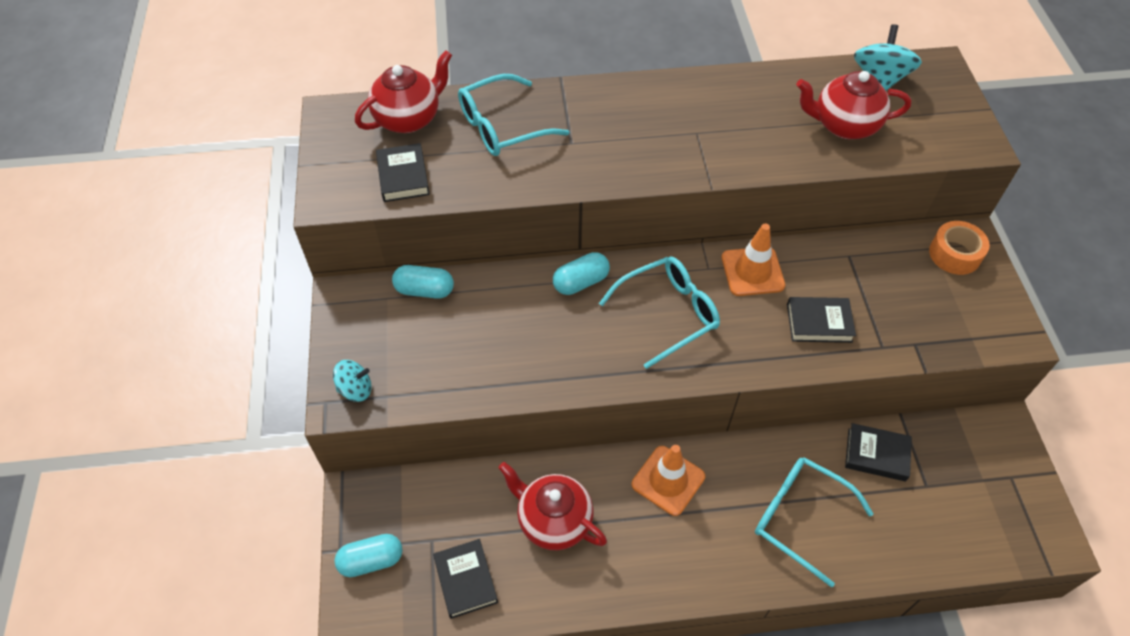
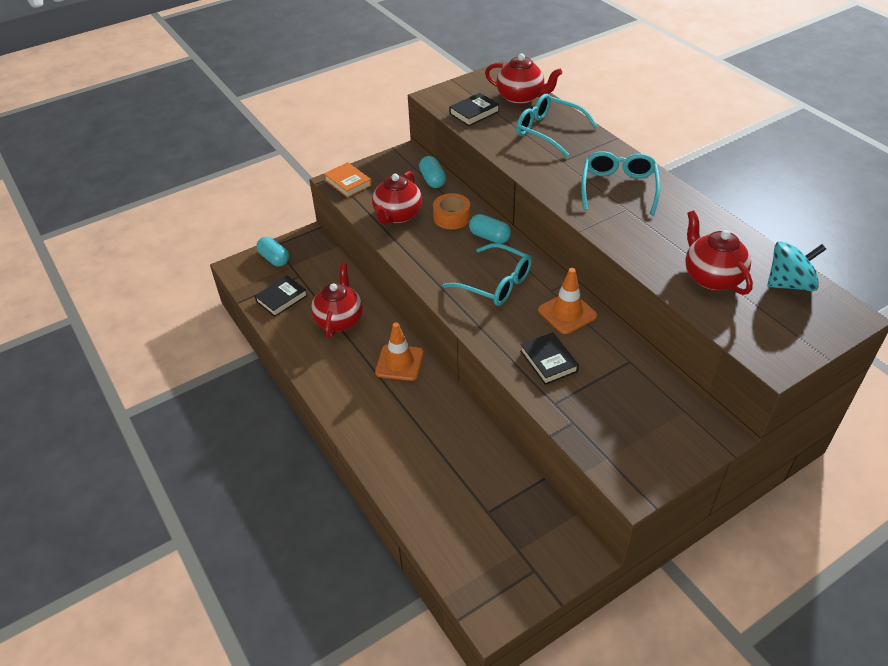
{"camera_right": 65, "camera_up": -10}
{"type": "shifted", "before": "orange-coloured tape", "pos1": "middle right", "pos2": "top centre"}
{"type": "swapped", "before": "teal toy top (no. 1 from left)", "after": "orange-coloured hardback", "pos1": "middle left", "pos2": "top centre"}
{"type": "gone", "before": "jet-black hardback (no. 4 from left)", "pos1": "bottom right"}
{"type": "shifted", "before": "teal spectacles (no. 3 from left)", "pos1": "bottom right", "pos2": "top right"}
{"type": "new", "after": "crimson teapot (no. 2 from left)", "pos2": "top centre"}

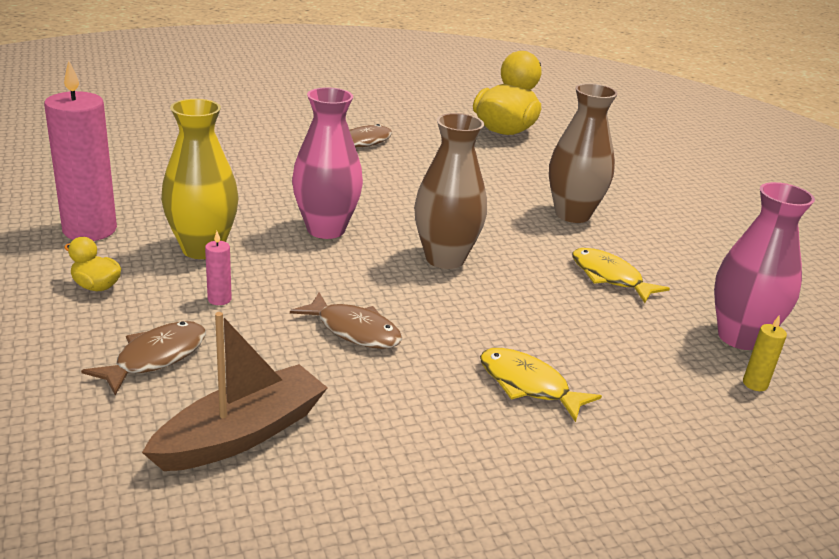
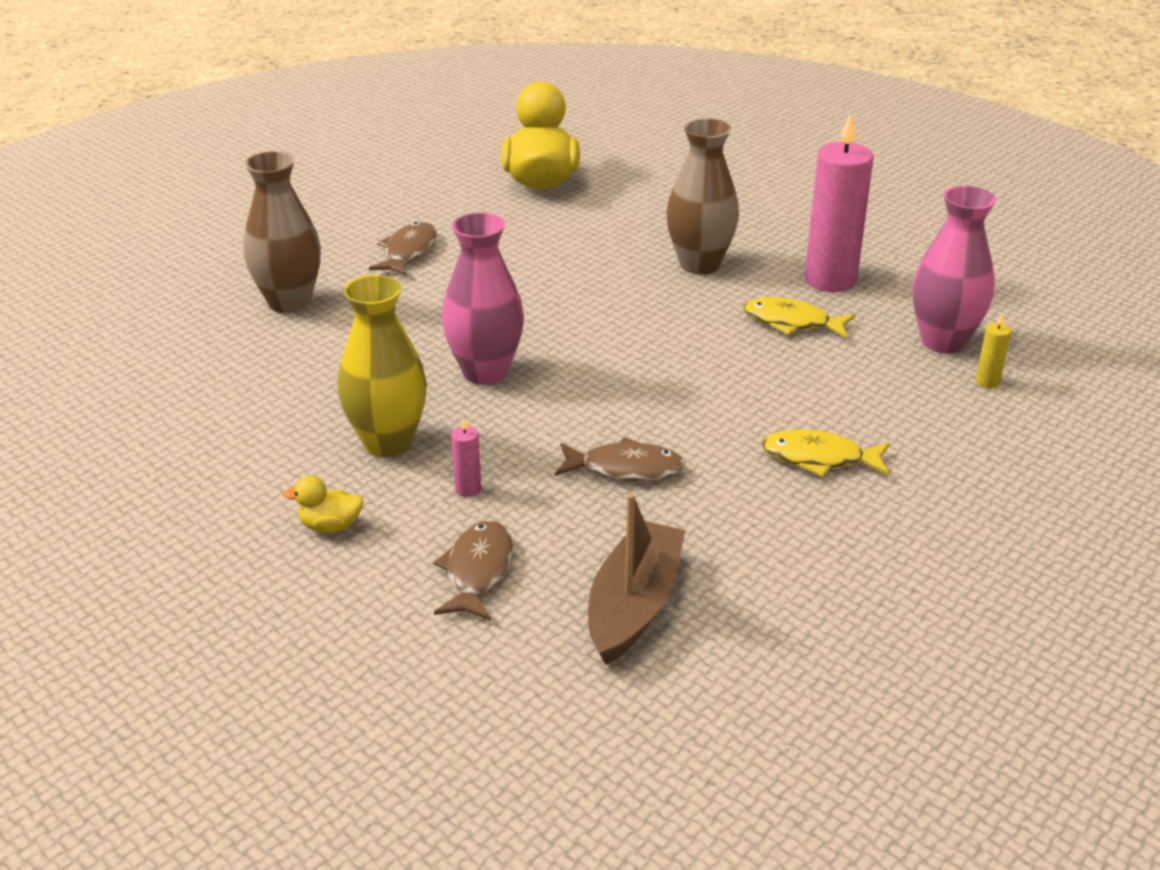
{"camera_right": -25, "camera_up": 5}
{"type": "shifted", "before": "pink candle (no. 1 from left in the first image)", "after": "pink candle (no. 2 from left)", "pos1": "top left", "pos2": "top right"}
{"type": "shifted", "before": "brown flower vase (no. 1 from left)", "pos1": "centre", "pos2": "top left"}

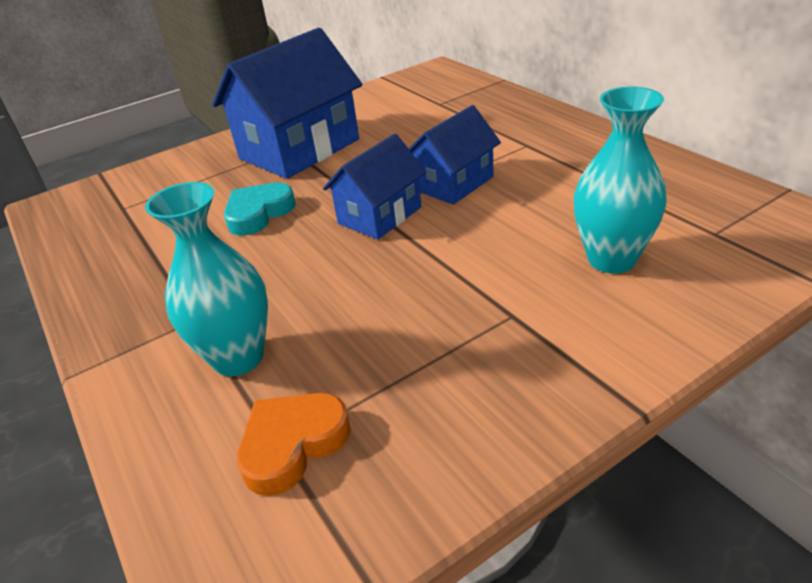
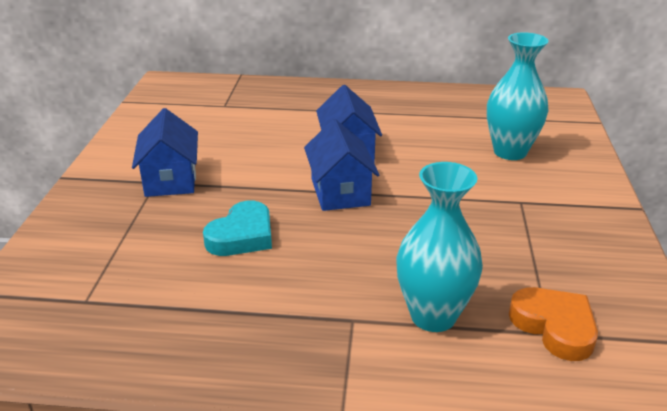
{"camera_right": -55, "camera_up": -5}
{"type": "scaled", "before": "royal blue cottage (no. 1 from left)", "pos1": "top centre", "pos2": "middle left", "scale": 0.58}
{"type": "rotated", "before": "teal love heart", "pos1": "middle left", "pos2": "centre", "turn": -135}
{"type": "rotated", "before": "orange-coloured love heart", "pos1": "bottom centre", "pos2": "bottom right", "turn": 150}

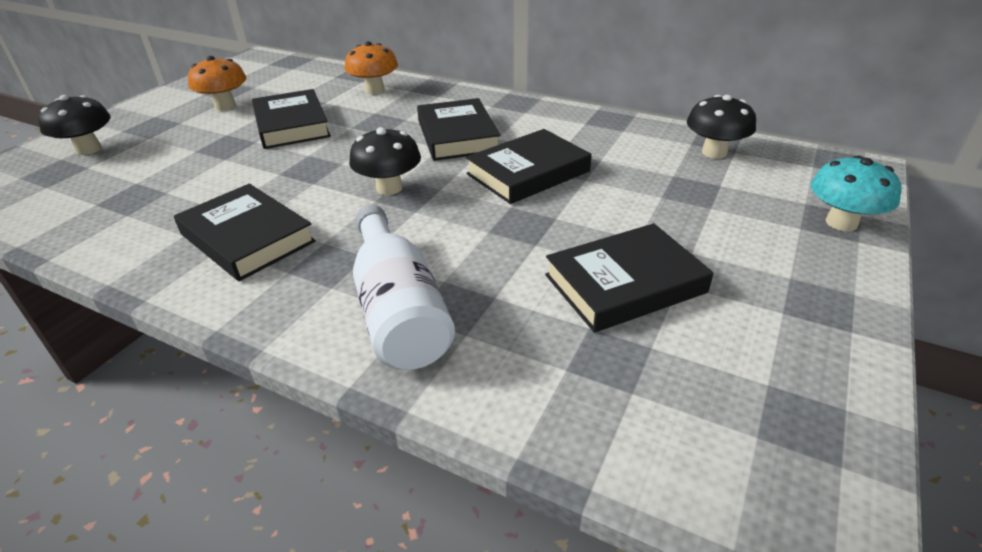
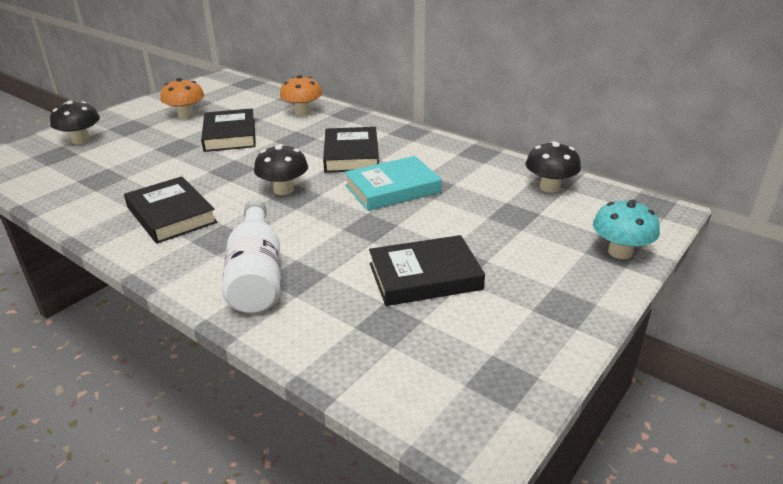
{"camera_right": 10, "camera_up": -5}
{"type": "repainted", "before": "jet-black hardback (no. 4 from left)", "after": "teal hardback", "pos1": "top centre", "pos2": "centre"}

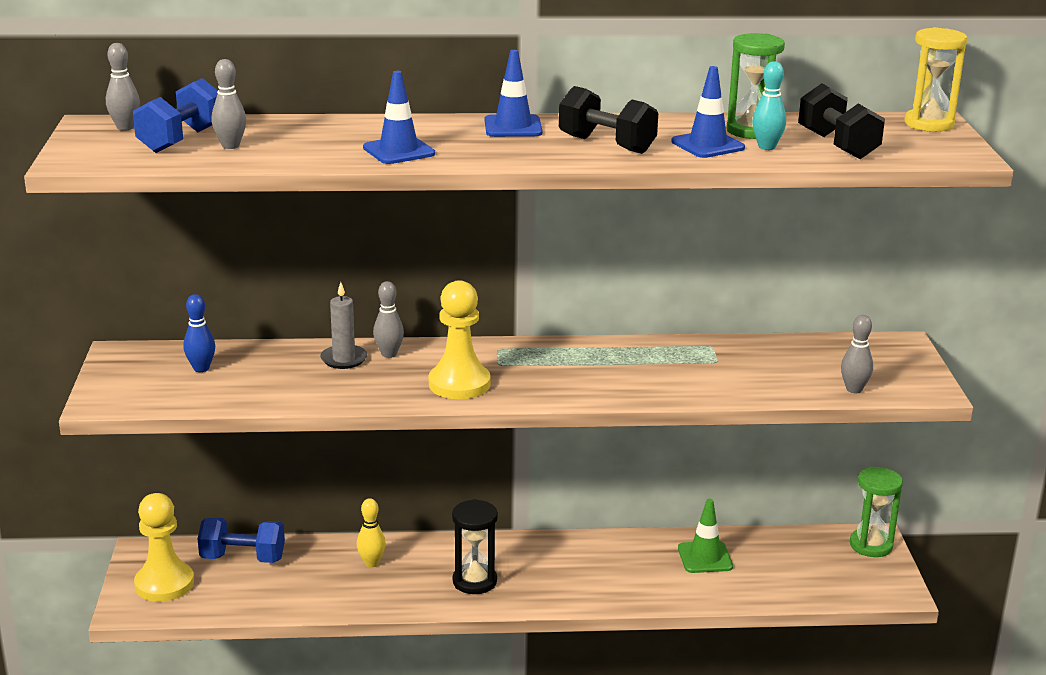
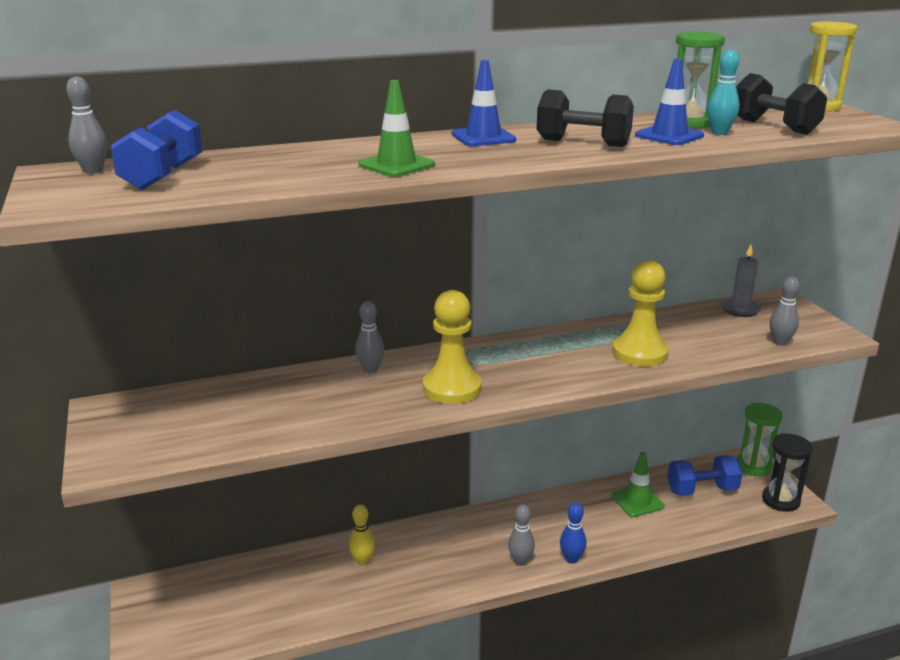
{"camera_right": -15, "camera_up": 0}
{"type": "shifted", "before": "gray bowling pin (no. 2 from left in the first image)", "after": "gray bowling pin (no. 3 from left)", "pos1": "top left", "pos2": "bottom centre"}
{"type": "repainted", "before": "royal blue safety cone (no. 1 from left)", "after": "green safety cone (no. 1 from left)", "pos1": "top centre", "pos2": "top centre"}
{"type": "shifted", "before": "gray candle", "pos1": "middle left", "pos2": "middle right"}
{"type": "shifted", "before": "royal blue bowling pin", "pos1": "middle left", "pos2": "bottom centre"}
{"type": "shifted", "before": "golden pawn (no. 1 from left in the first image)", "after": "golden pawn (no. 2 from left)", "pos1": "bottom left", "pos2": "middle right"}
{"type": "shifted", "before": "jet-black sandglass", "pos1": "bottom centre", "pos2": "bottom right"}
{"type": "shifted", "before": "royal blue free weight (no. 2 from left)", "pos1": "bottom left", "pos2": "bottom right"}

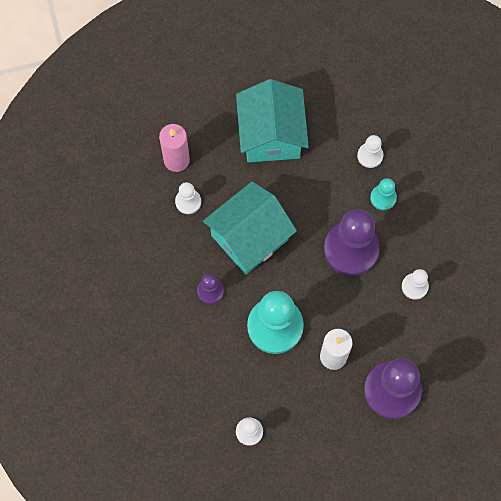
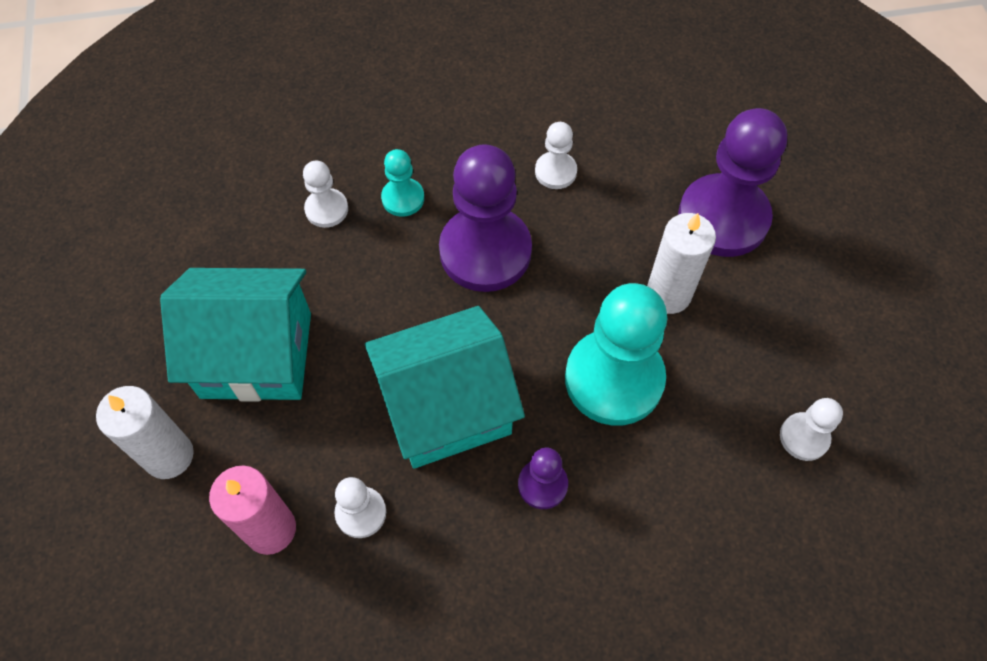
{"camera_right": -85, "camera_up": -10}
{"type": "rotated", "before": "teal cottage (no. 1 from left in the first image)", "pos1": "centre", "pos2": "centre", "turn": -75}
{"type": "new", "after": "pure white candle (no. 1 from left)", "pos2": "middle left"}

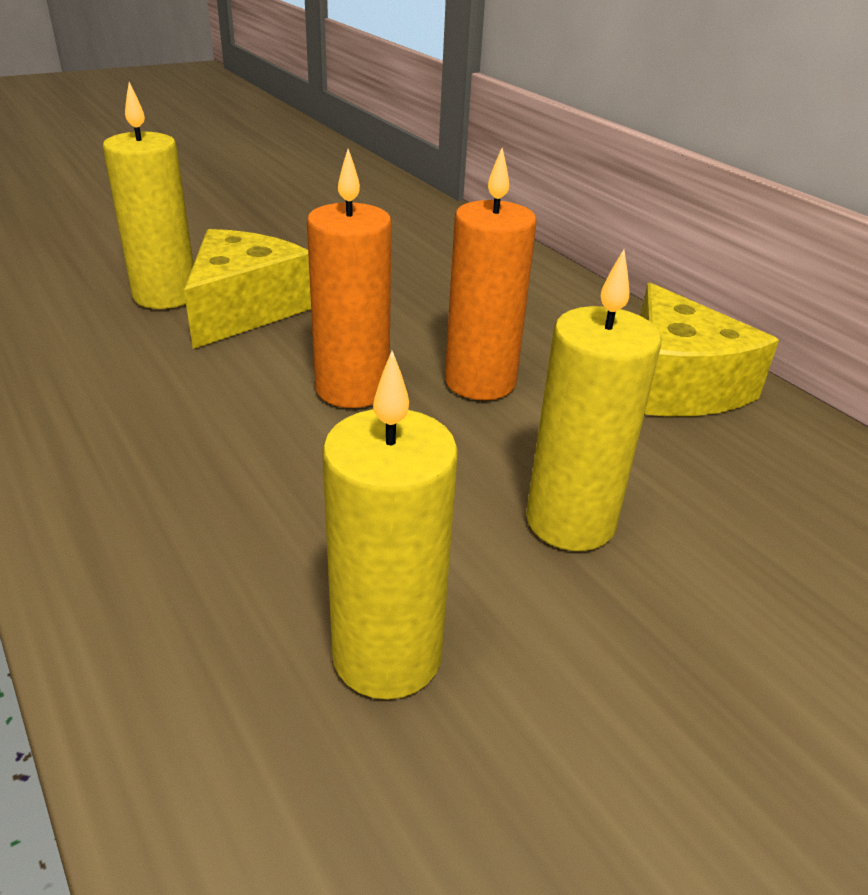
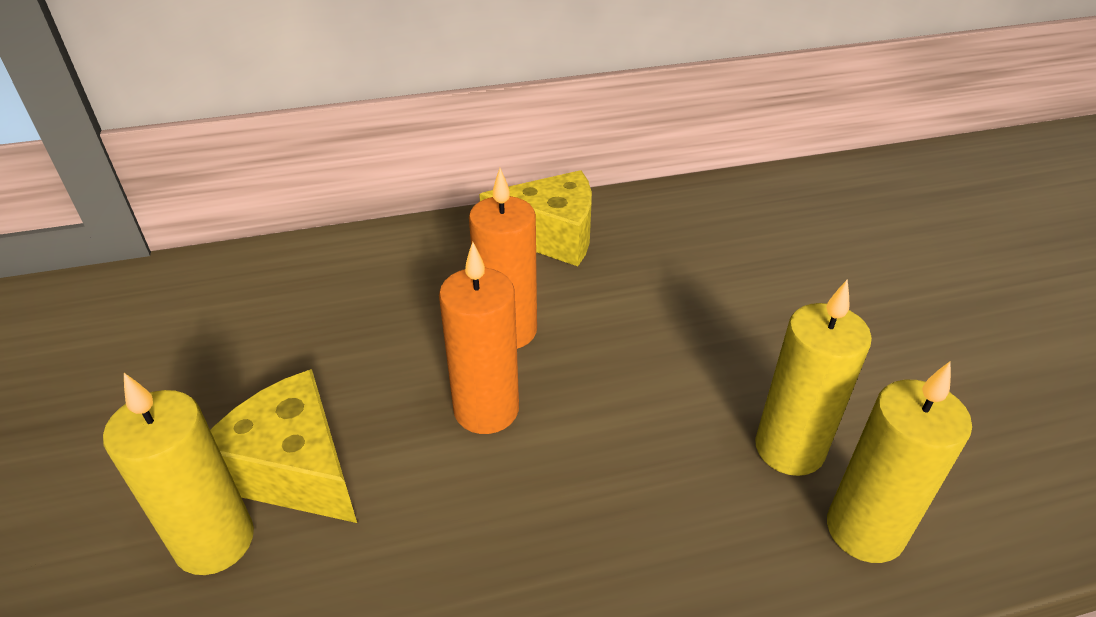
{"camera_right": -70, "camera_up": 5}
{"type": "shifted", "before": "golden candle (no. 3 from left)", "pos1": "middle right", "pos2": "bottom right"}

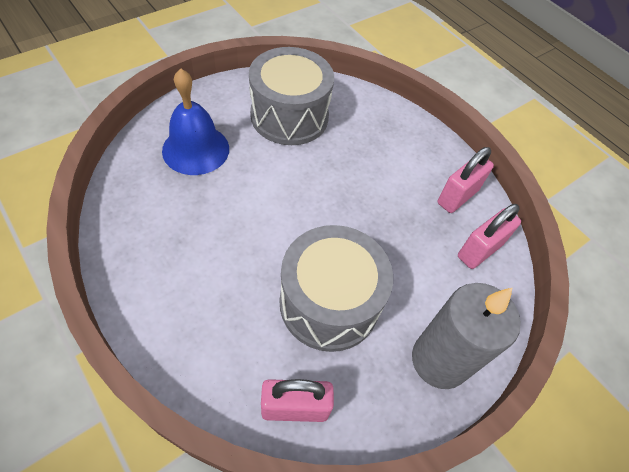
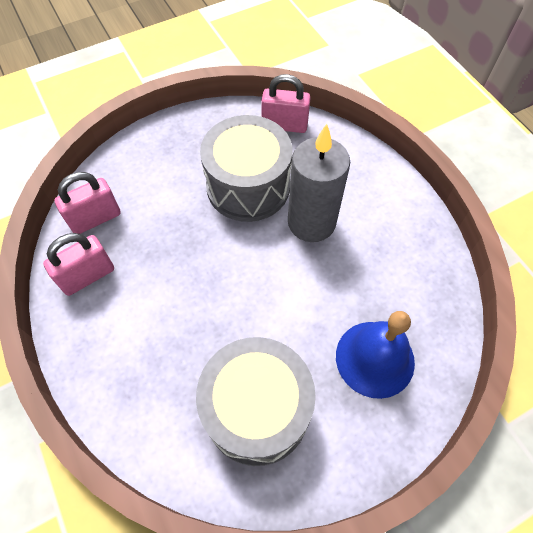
{"camera_right": -165, "camera_up": 5}
{"type": "shifted", "before": "gray candle", "pos1": "bottom right", "pos2": "centre"}

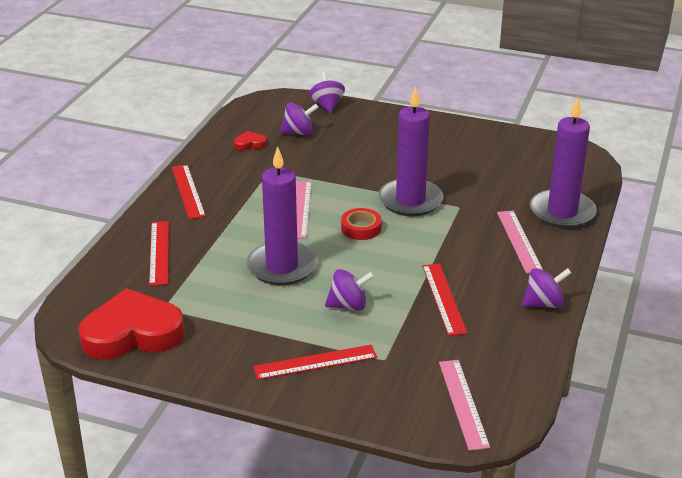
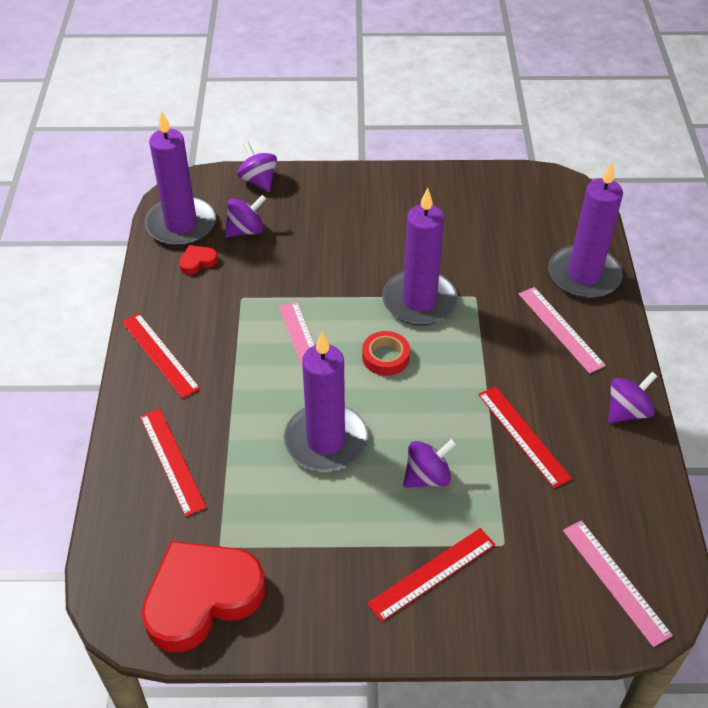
{"camera_right": -20, "camera_up": 15}
{"type": "new", "after": "purple candle (no. 1 from left)", "pos2": "top left"}

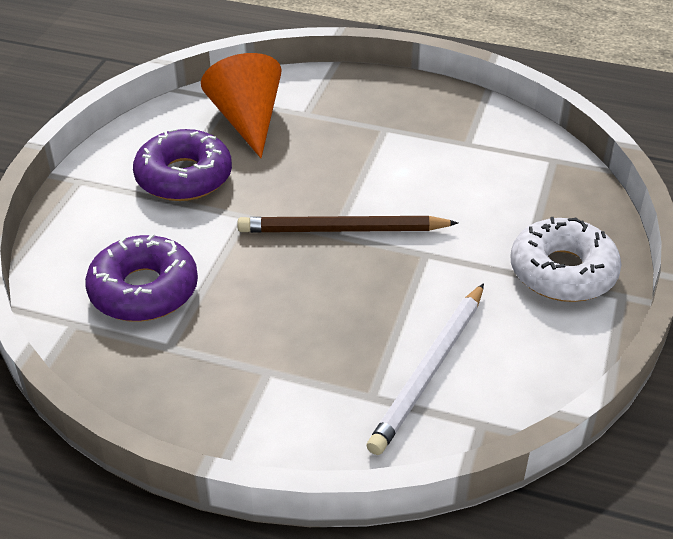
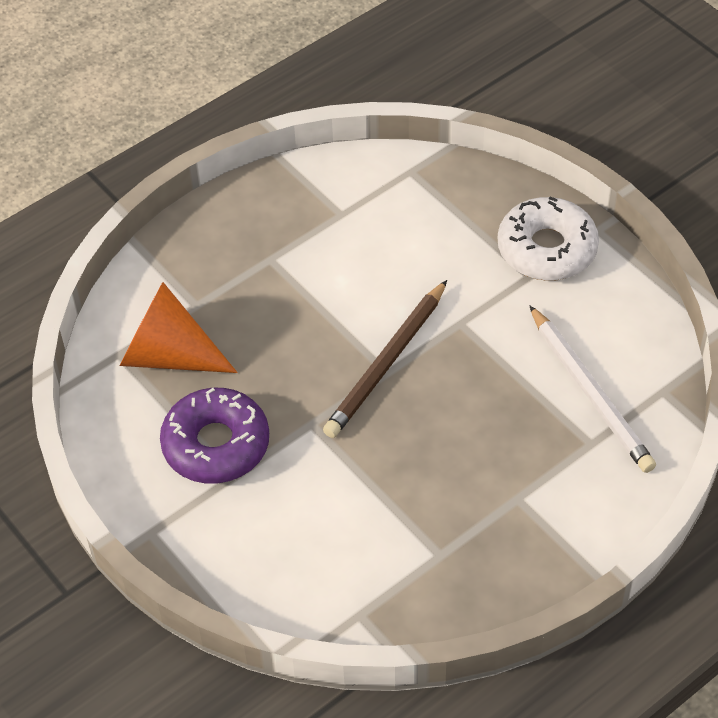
{"camera_right": -55, "camera_up": 10}
{"type": "gone", "before": "purple glazed donut (no. 1 from left)", "pos1": "middle left"}

